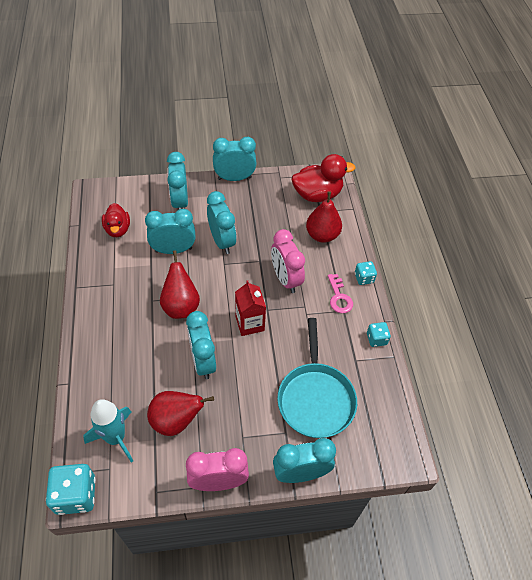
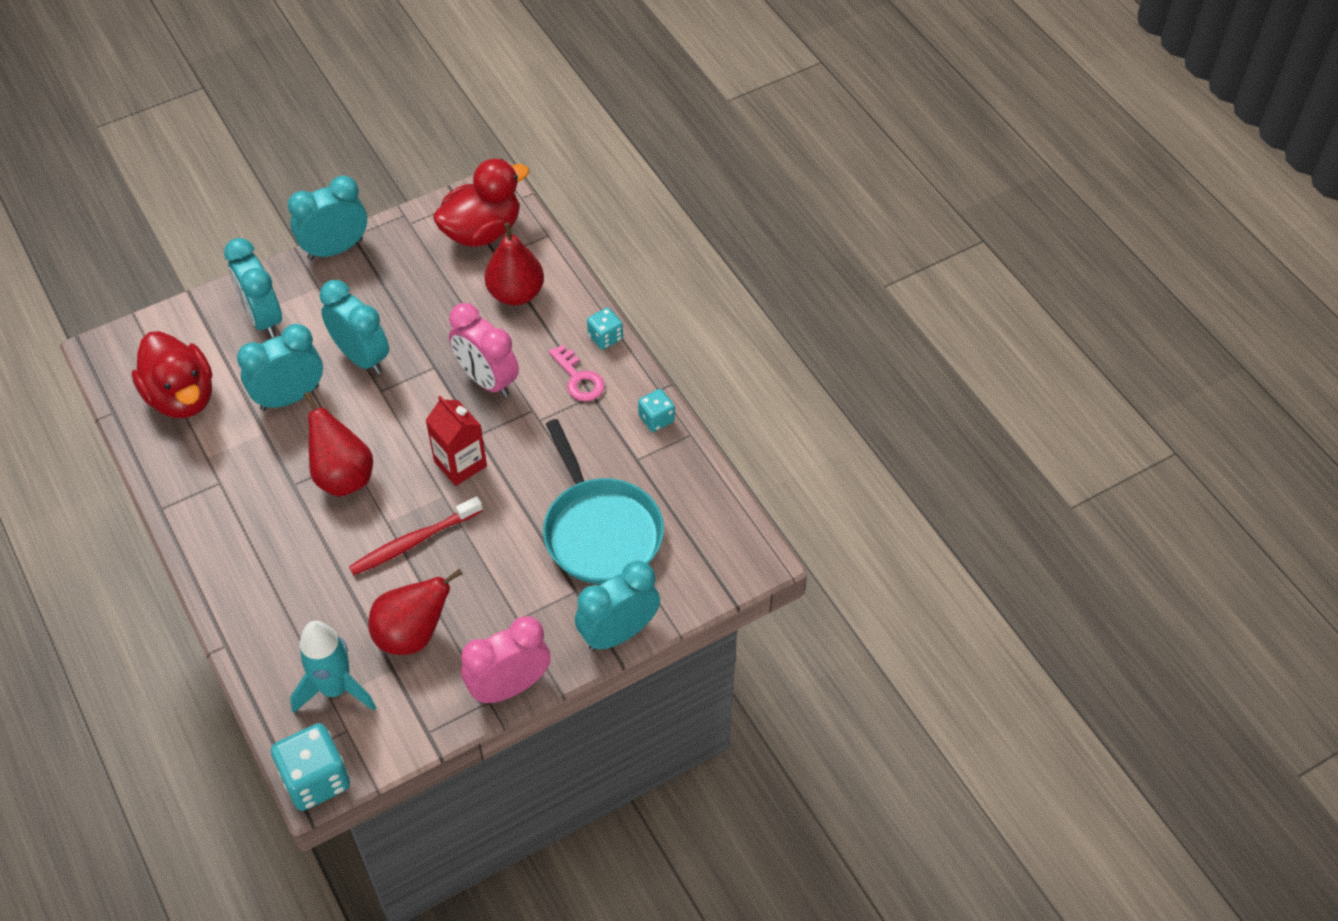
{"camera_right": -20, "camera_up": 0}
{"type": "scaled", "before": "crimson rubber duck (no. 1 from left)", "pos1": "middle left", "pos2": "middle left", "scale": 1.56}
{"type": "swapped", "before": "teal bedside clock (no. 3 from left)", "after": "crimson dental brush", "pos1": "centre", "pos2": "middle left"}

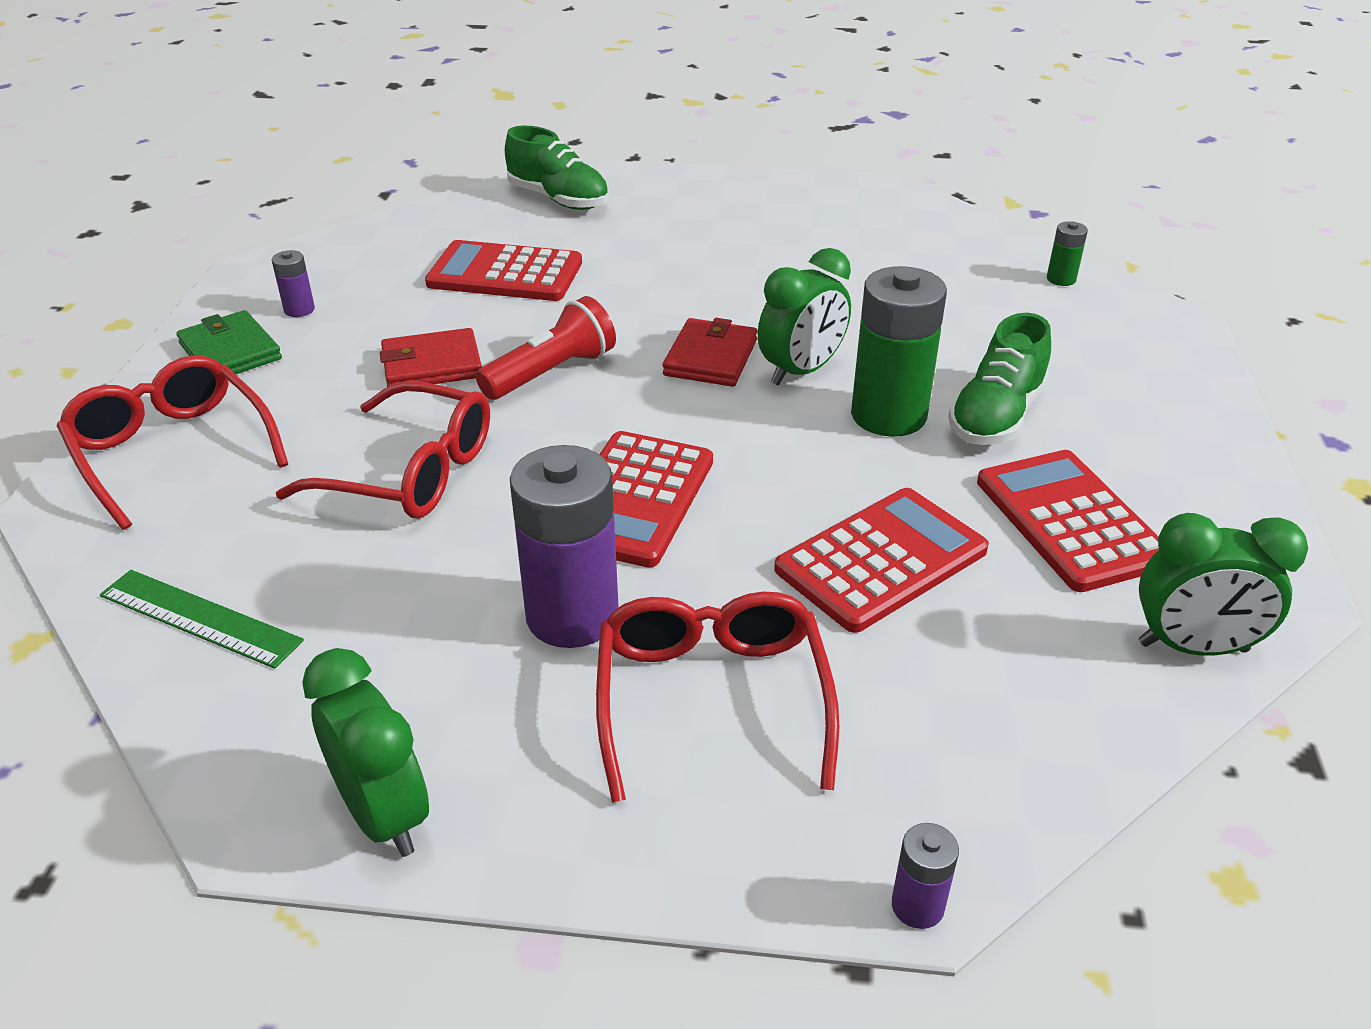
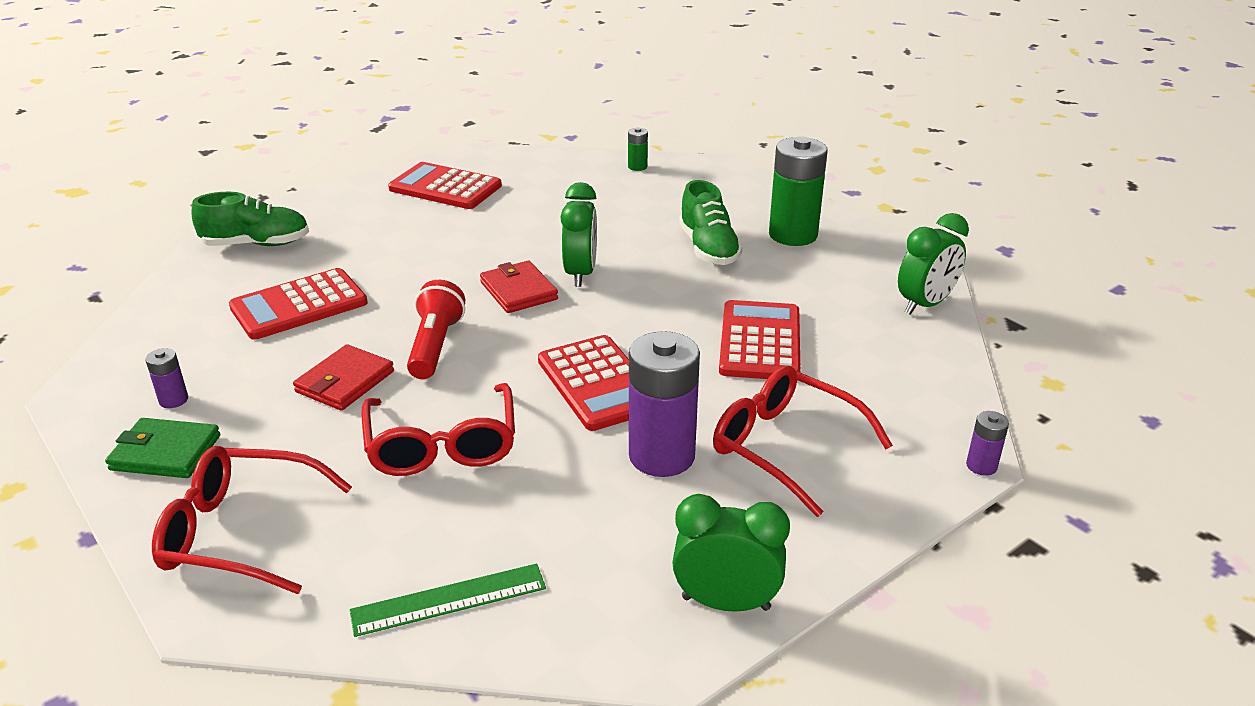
{"camera_right": -45, "camera_up": -5}
{"type": "shifted", "before": "green power cell (no. 1 from left in the first image)", "after": "green power cell (no. 2 from left)", "pos1": "centre", "pos2": "top centre"}
{"type": "rotated", "before": "crimson spectacles (no. 2 from left)", "pos1": "middle left", "pos2": "centre", "turn": 105}
{"type": "shifted", "before": "crimson adding machine (no. 4 from left in the first image)", "after": "crimson adding machine (no. 2 from left)", "pos1": "middle right", "pos2": "top centre"}

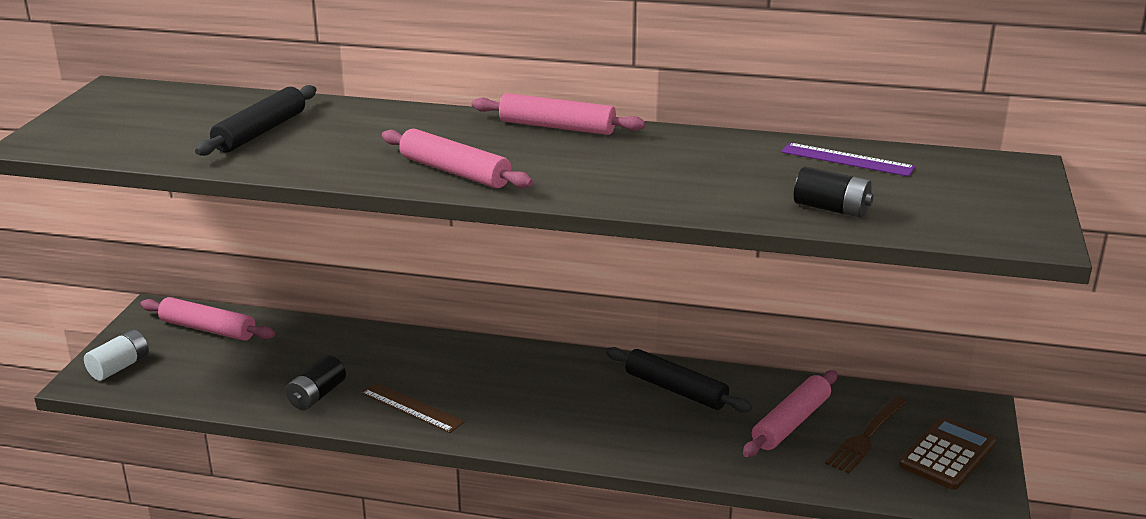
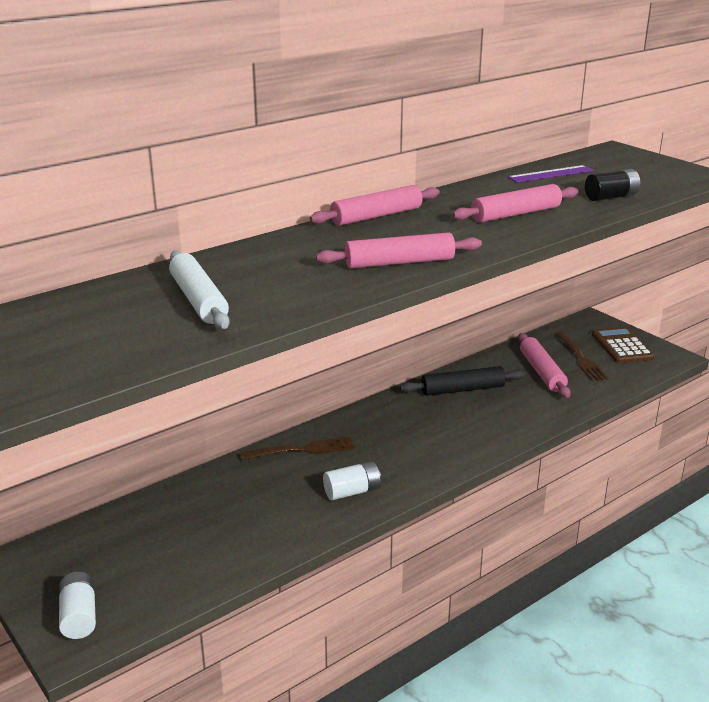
{"camera_right": -50, "camera_up": 0}
{"type": "repainted", "before": "jet-black pastry roller (no. 1 from left)", "after": "pure white pastry roller", "pos1": "top left", "pos2": "middle left"}
{"type": "shifted", "before": "pink pastry roller (no. 1 from left in the first image)", "after": "pink pastry roller (no. 3 from left)", "pos1": "middle left", "pos2": "top right"}
{"type": "gone", "before": "jet-black power cell (no. 1 from left)", "pos1": "bottom left"}
{"type": "swapped", "before": "brown ruler", "after": "pure white power cell (no. 2 from left)", "pos1": "bottom centre", "pos2": "bottom centre"}
{"type": "new", "after": "brown table fork (no. 1 from left)", "pos2": "centre"}

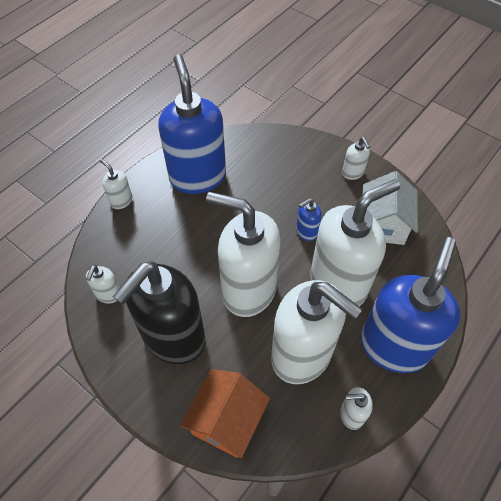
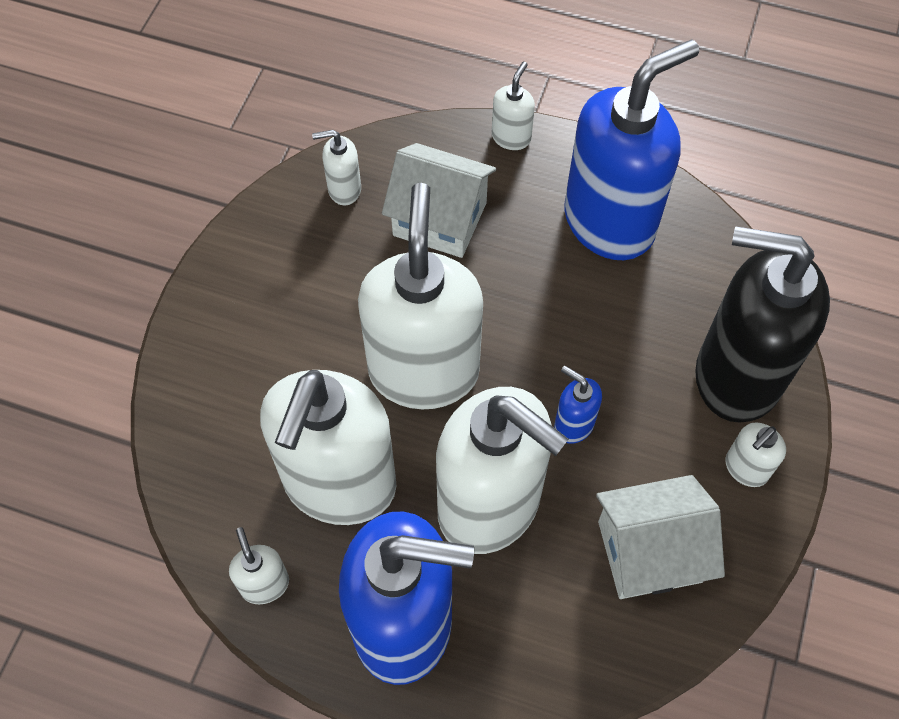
{"camera_right": 70, "camera_up": 5}
{"type": "shifted", "before": "jet-black pump bottle", "pos1": "middle left", "pos2": "middle right"}
{"type": "gone", "before": "orange-coloured cottage", "pos1": "bottom centre"}
{"type": "new", "after": "pure white cottage (no. 1 from left)", "pos2": "top centre"}

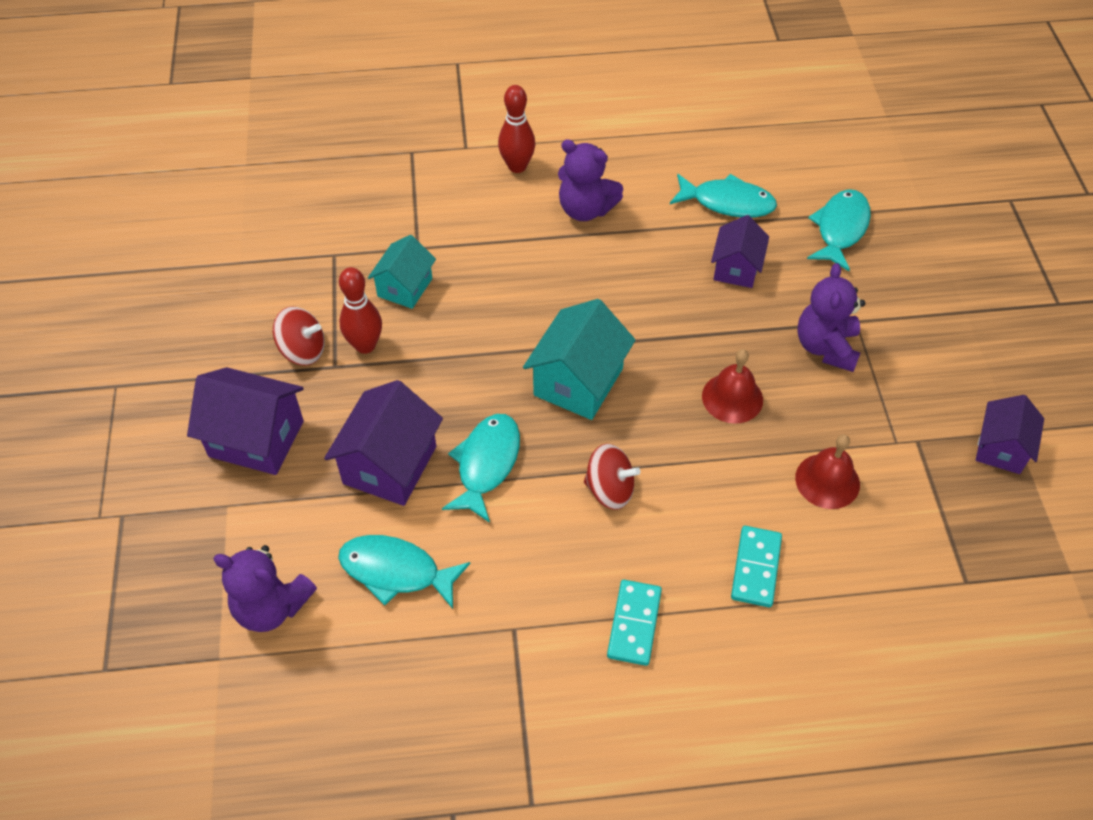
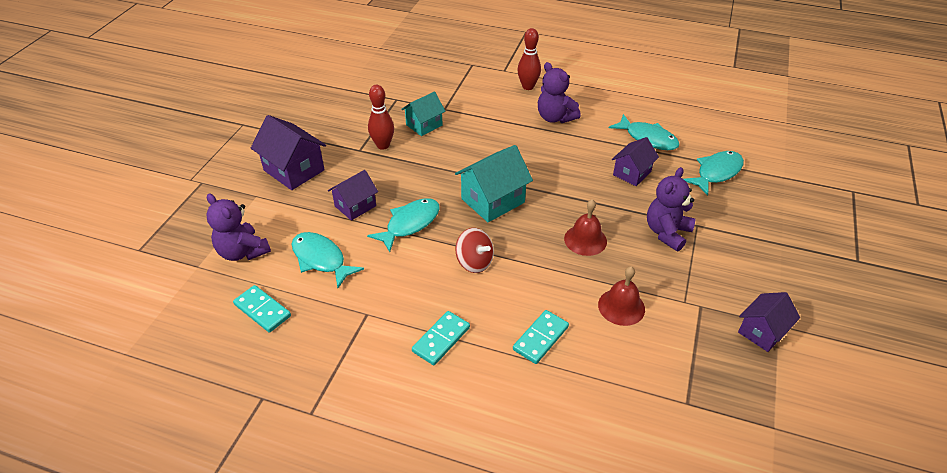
{"camera_right": 25, "camera_up": -10}
{"type": "gone", "before": "crimson toy top (no. 1 from left)", "pos1": "middle left"}
{"type": "scaled", "before": "purple cottage (no. 2 from left)", "pos1": "centre", "pos2": "centre", "scale": 0.65}
{"type": "new", "after": "teal domino tile (no. 1 from left)", "pos2": "middle left"}

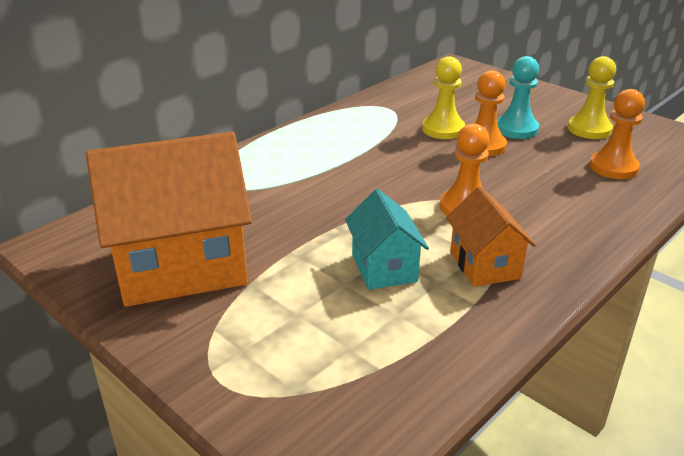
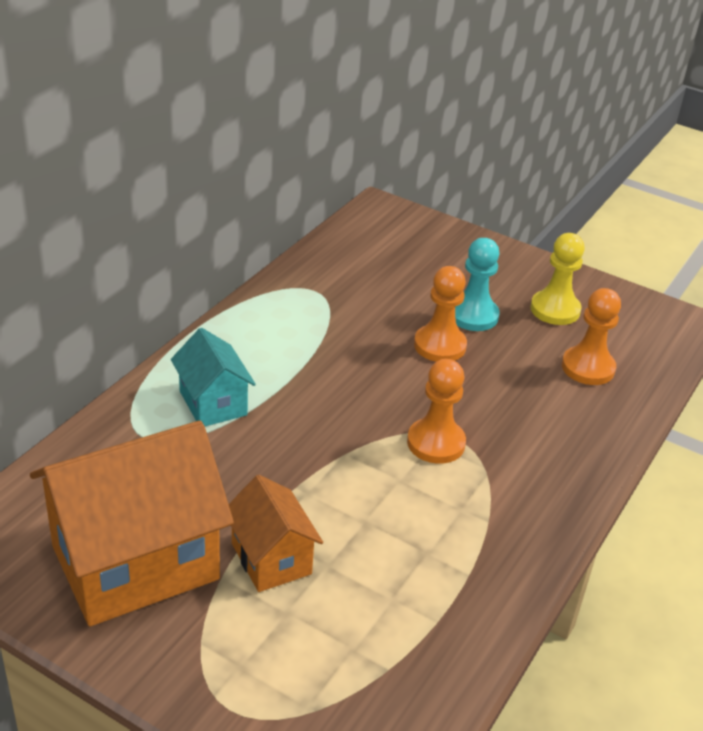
{"camera_right": -15, "camera_up": 5}
{"type": "gone", "before": "golden pawn (no. 1 from left)", "pos1": "top centre"}
{"type": "shifted", "before": "orange-coloured cottage (no. 2 from left)", "pos1": "middle right", "pos2": "bottom centre"}
{"type": "shifted", "before": "teal cottage", "pos1": "centre", "pos2": "middle left"}

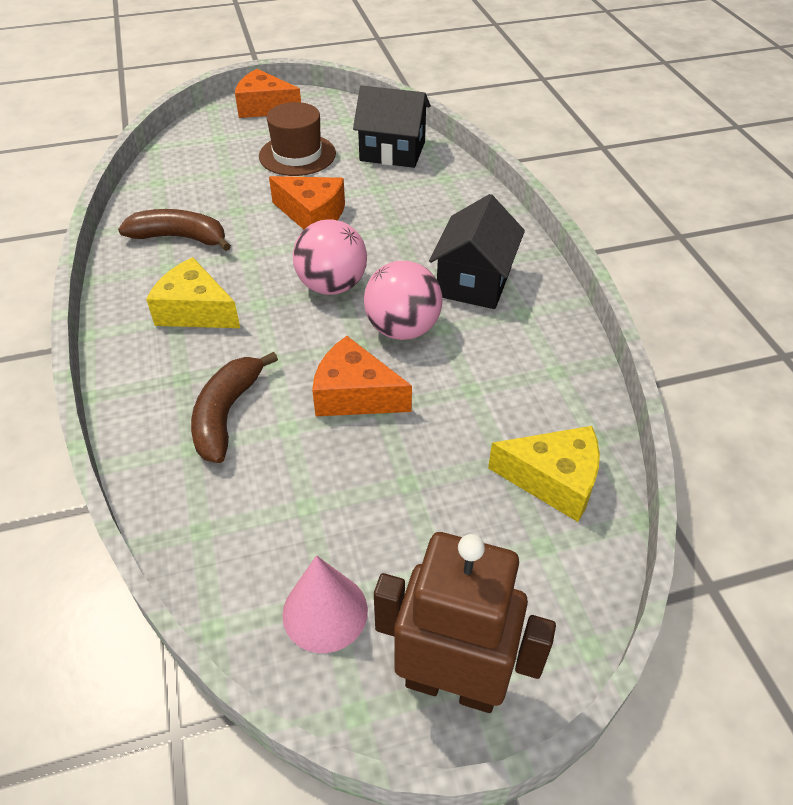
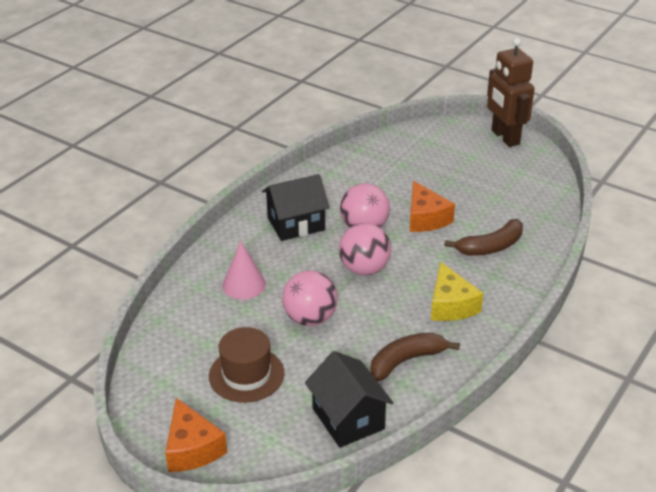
{"camera_right": -130, "camera_up": -10}
{"type": "shifted", "before": "jet-black cottage (no. 1 from left in the first image)", "after": "jet-black cottage (no. 2 from left)", "pos1": "top centre", "pos2": "bottom centre"}
{"type": "swapped", "before": "orange-coloured cheese (no. 2 from left)", "after": "pink ball (no. 1 from left)", "pos1": "top centre", "pos2": "centre"}
{"type": "rotated", "before": "brown banana fruit (no. 1 from left)", "pos1": "top left", "pos2": "bottom centre", "turn": 90}
{"type": "gone", "before": "golden cheese (no. 2 from left)", "pos1": "middle right"}
{"type": "shifted", "before": "pink solid cone", "pos1": "bottom centre", "pos2": "centre"}

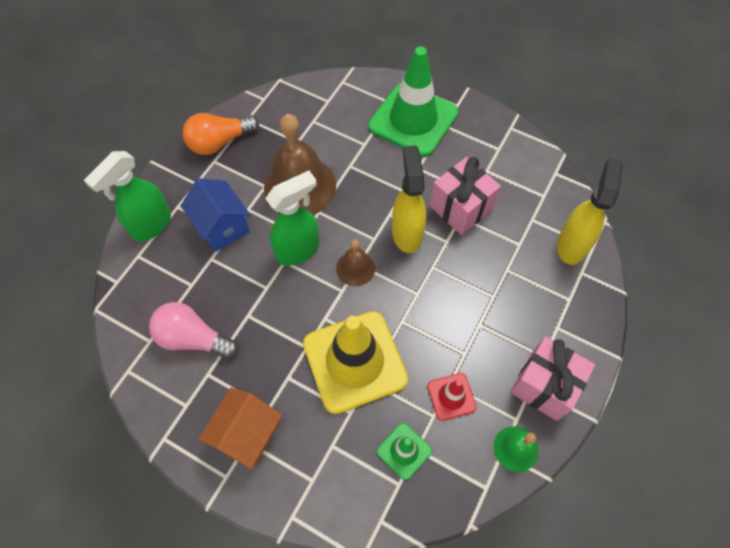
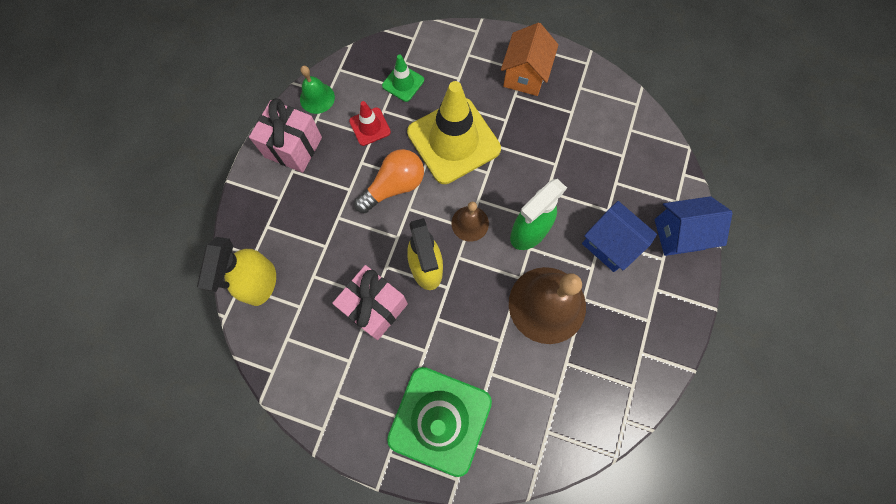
{"camera_right": 170, "camera_up": 10}
{"type": "shifted", "before": "orange-coloured light bulb", "pos1": "top left", "pos2": "centre"}
{"type": "swapped", "before": "green spray bottle (no. 1 from left)", "after": "royal blue cottage (no. 2 from left)", "pos1": "middle left", "pos2": "middle right"}
{"type": "gone", "before": "pink light bulb", "pos1": "middle left"}

